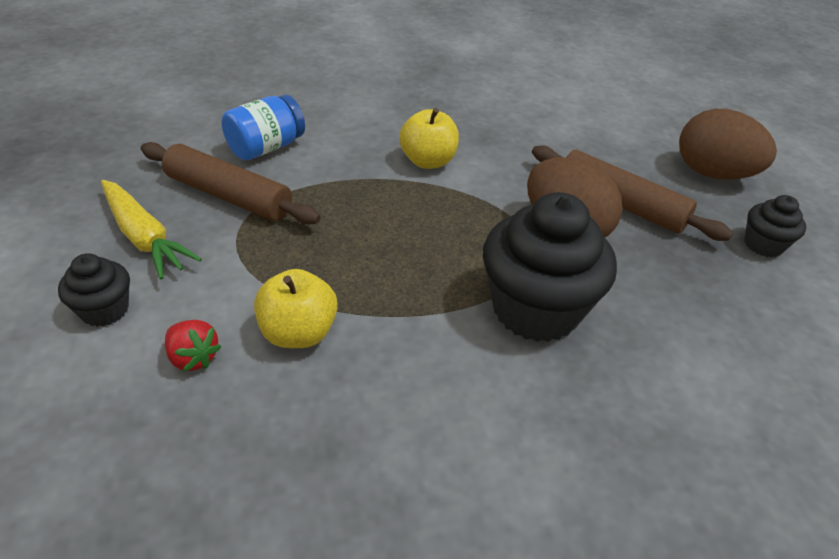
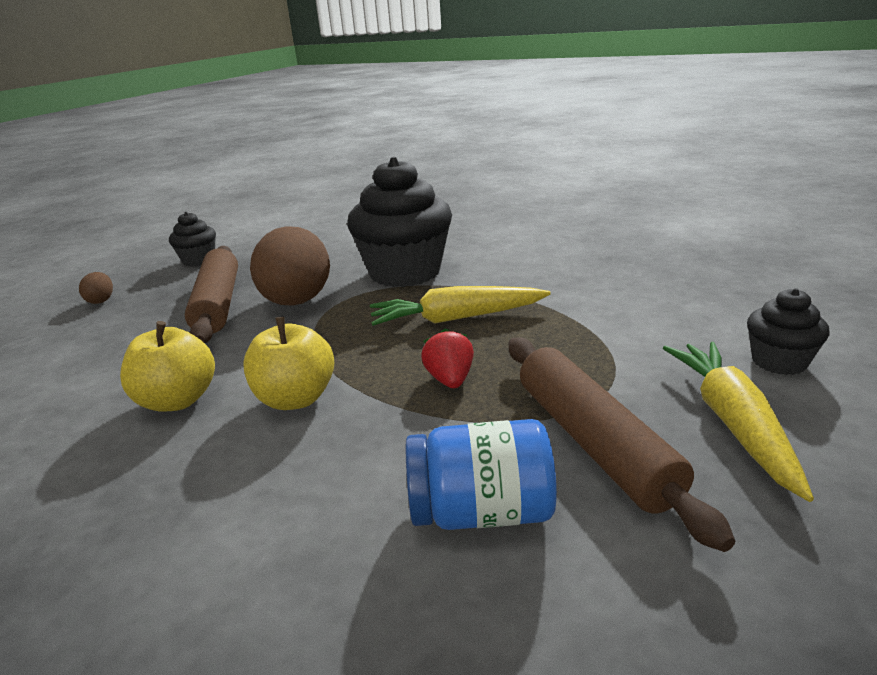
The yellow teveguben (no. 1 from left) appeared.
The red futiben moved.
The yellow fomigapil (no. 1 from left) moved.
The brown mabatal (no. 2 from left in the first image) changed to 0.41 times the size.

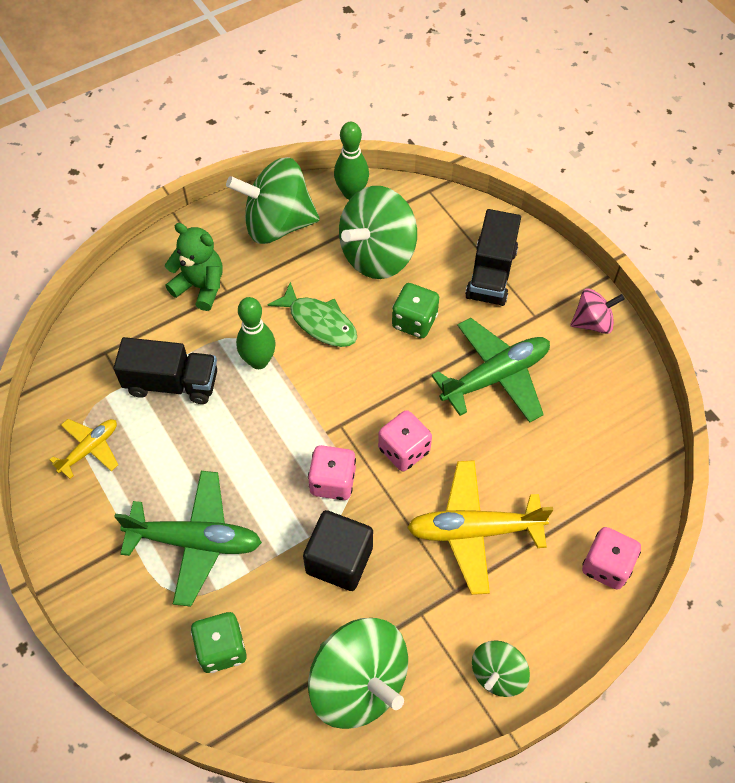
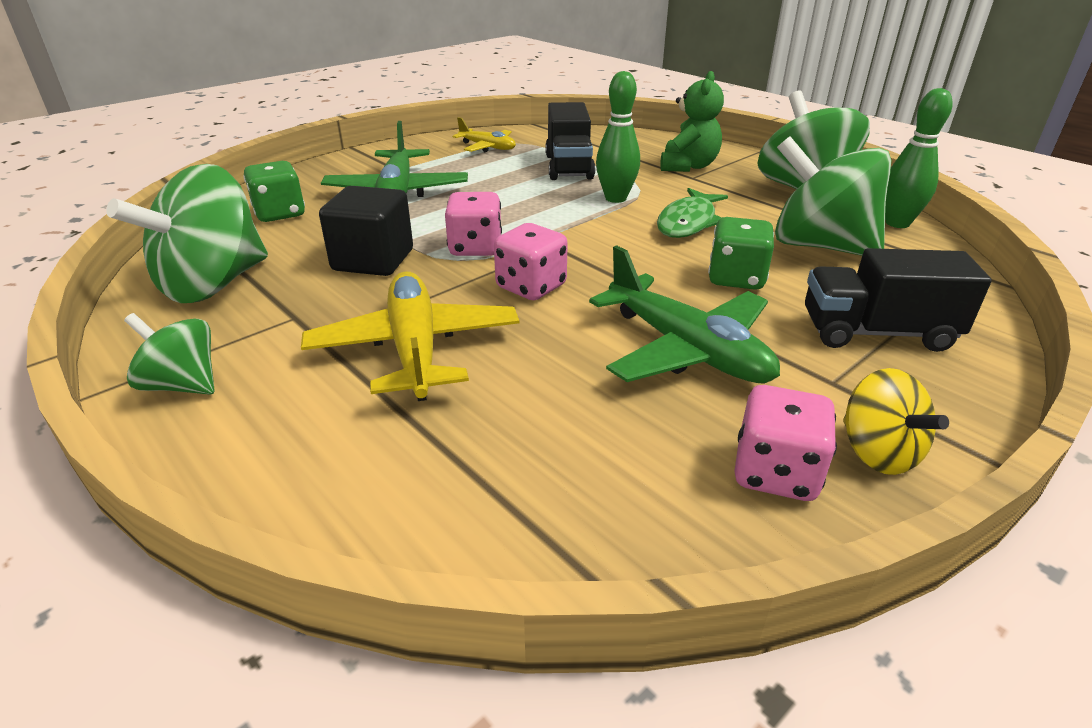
The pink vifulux (no. 3 from left) moved.
The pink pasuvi became the yellow pasuvi.

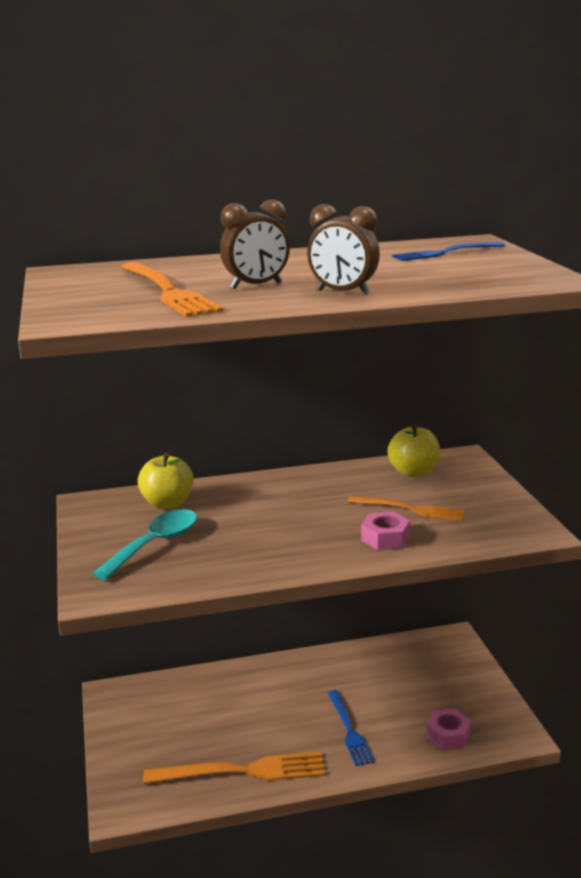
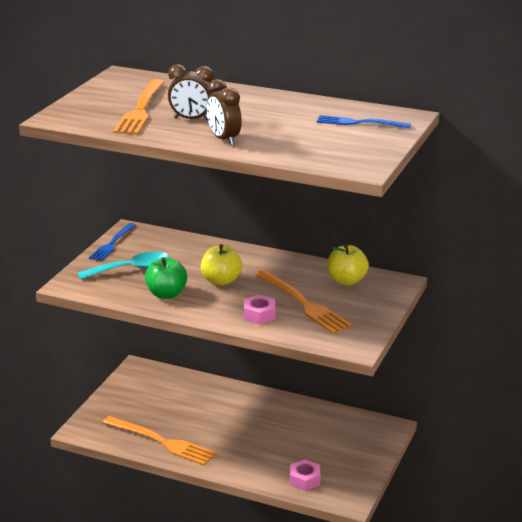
The green fomigapil appeared.
The yellow fomigapil (no. 1 from left) moved.
The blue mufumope (no. 1 from left) moved.
The orange mufumope (no. 3 from left) changed to 1.55 times the size.

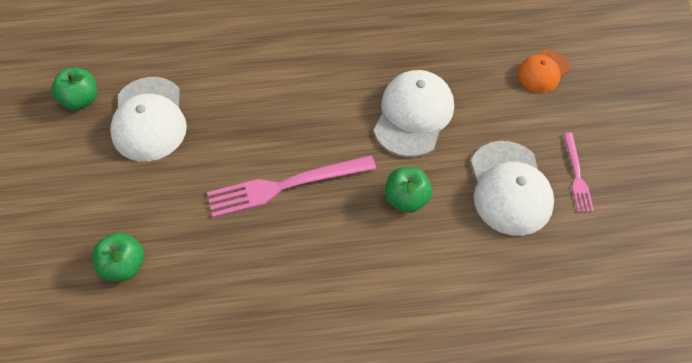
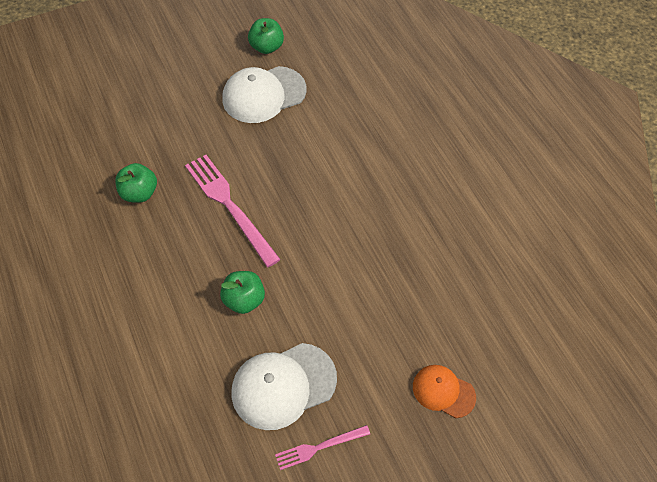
The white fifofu (no. 2 from left) disappeared.
The green fomigapil (no. 2 from left in the first image) moved.

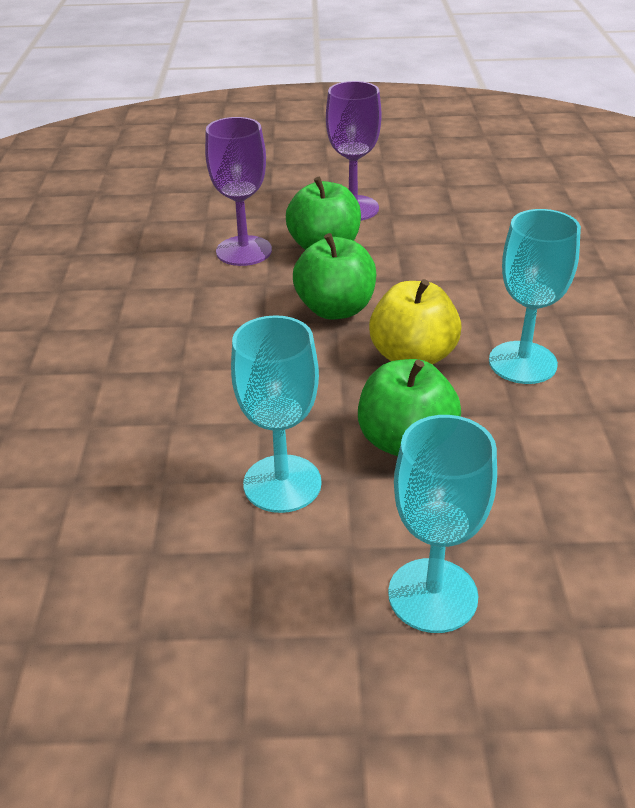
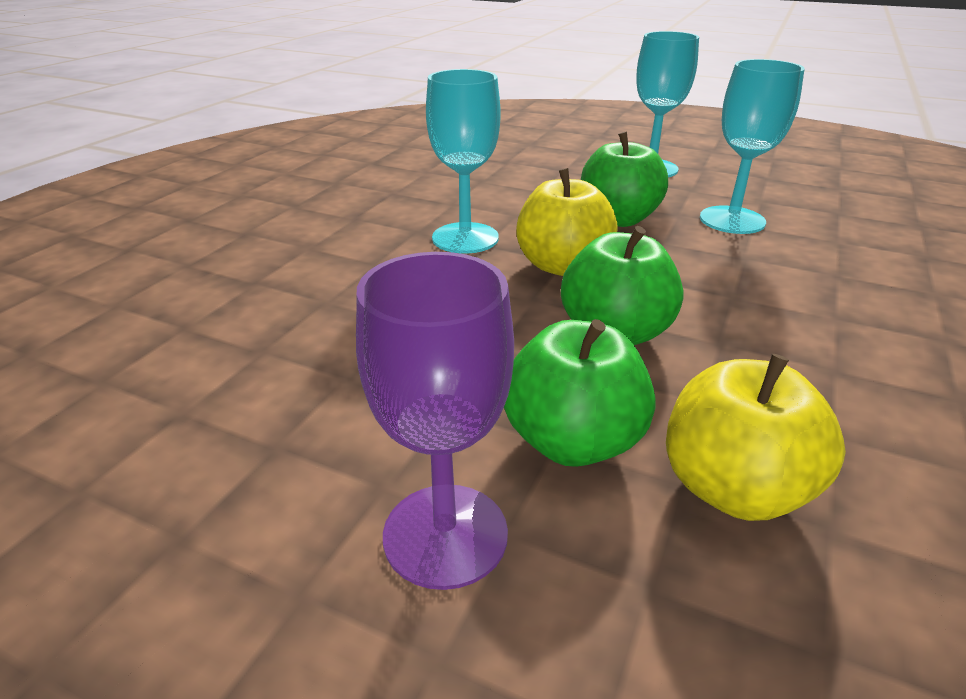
The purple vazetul (no. 1 from left) was replaced by the yellow fomigapil (no. 2 from left).

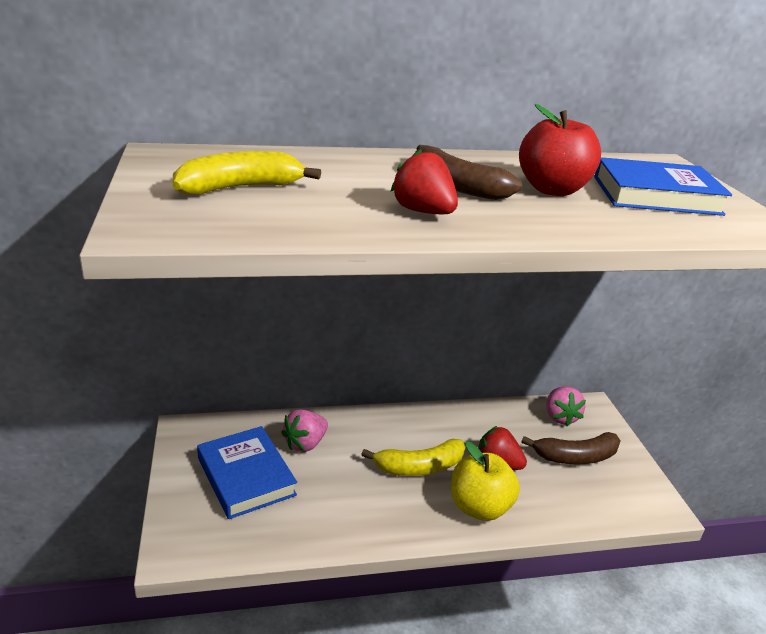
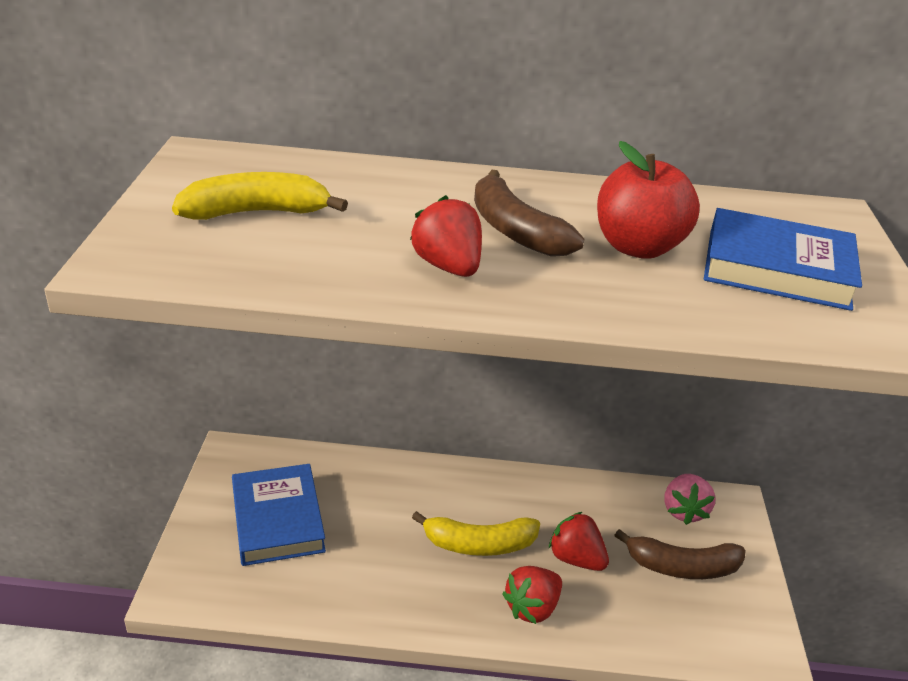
The pink futiben (no. 1 from left) disappeared.
The yellow fomigapil was replaced by the red futiben (no. 2 from left).

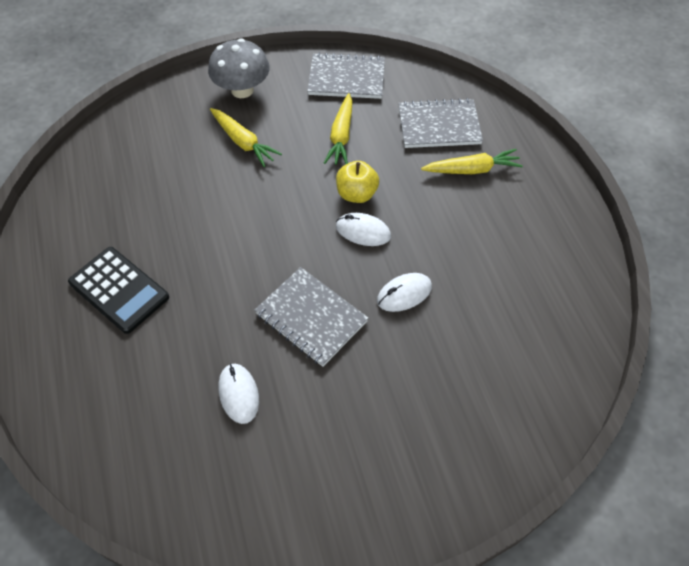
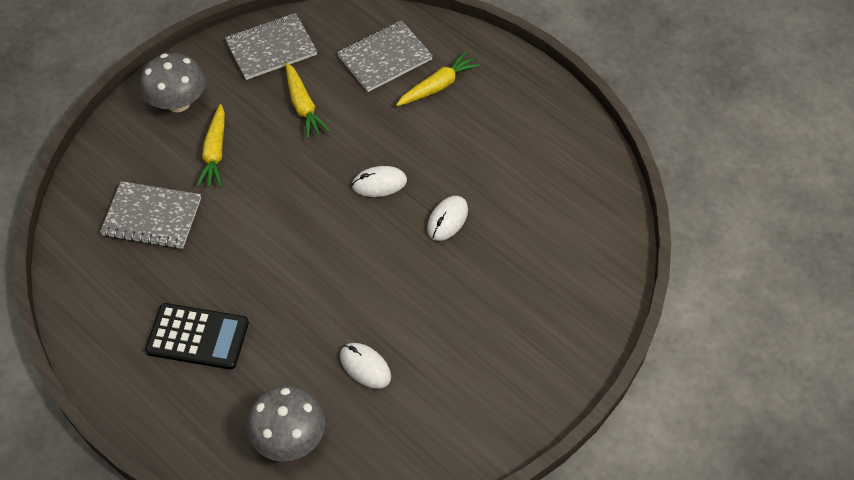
The yellow fomigapil disappeared.
The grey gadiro (no. 2 from left) appeared.
The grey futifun (no. 1 from left) moved.
The yellow teveguben (no. 1 from left) turned 75 degrees clockwise.

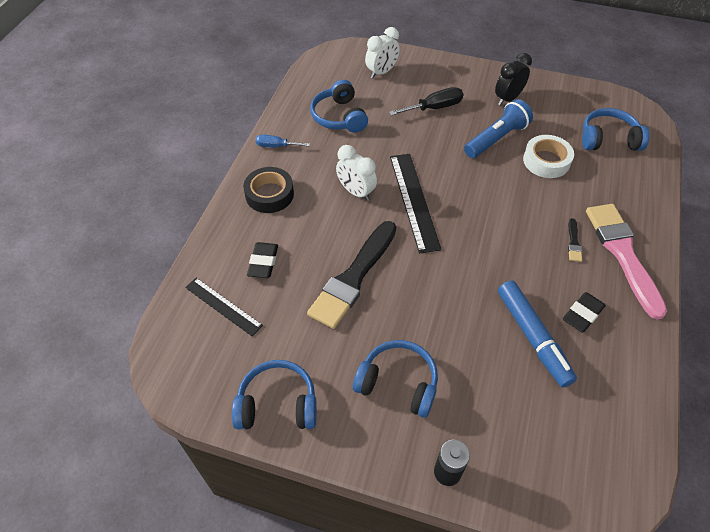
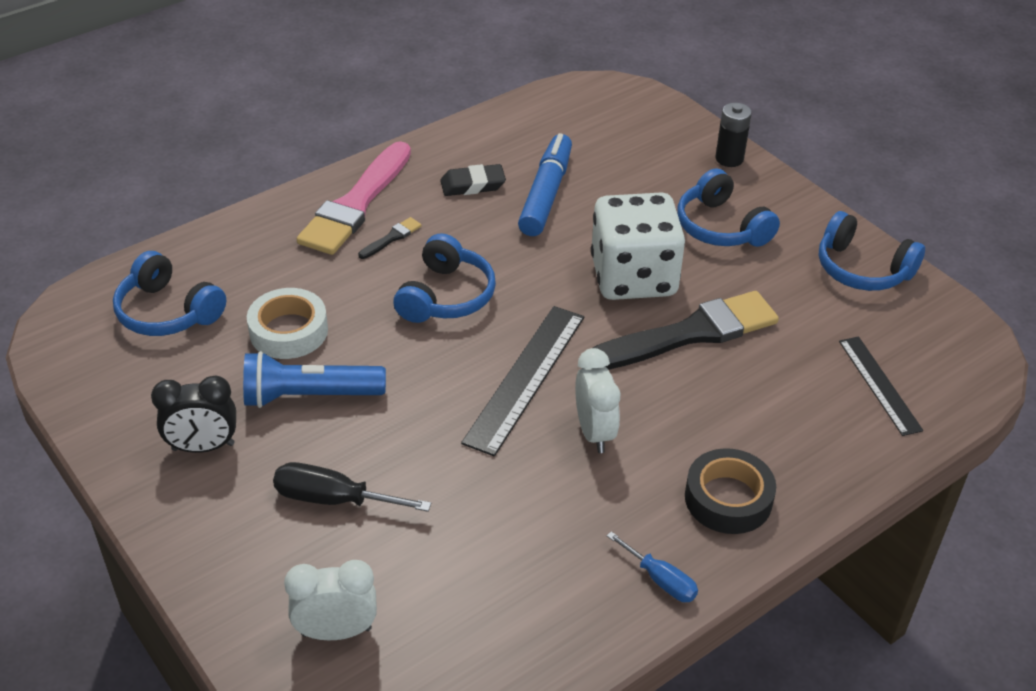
The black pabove (no. 1 from left) disappeared.
The white vifulux appeared.
The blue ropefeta (no. 2 from left) moved.

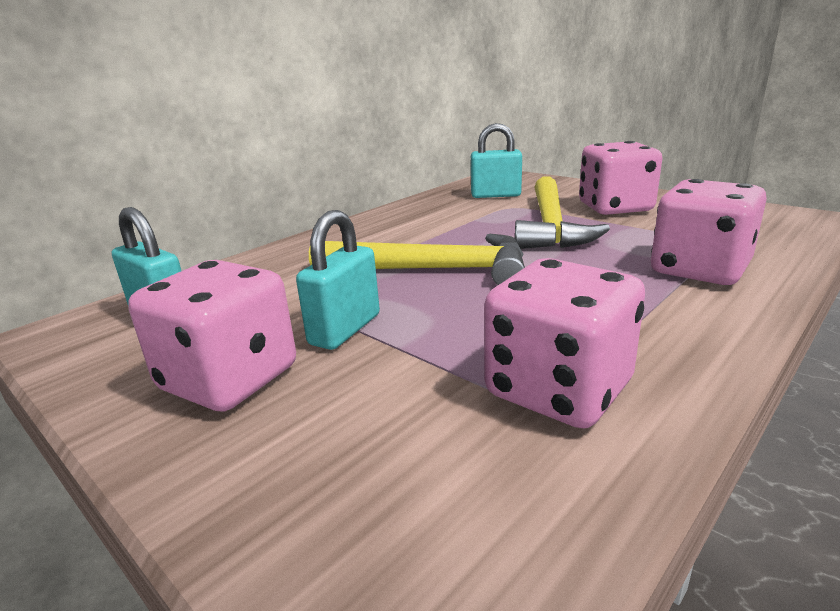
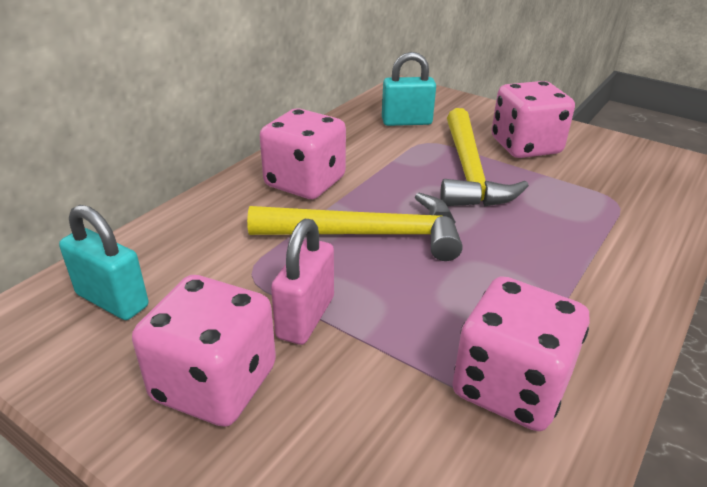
The pink vifulux (no. 4 from left in the first image) moved.
The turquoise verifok (no. 2 from left) became the pink verifok.

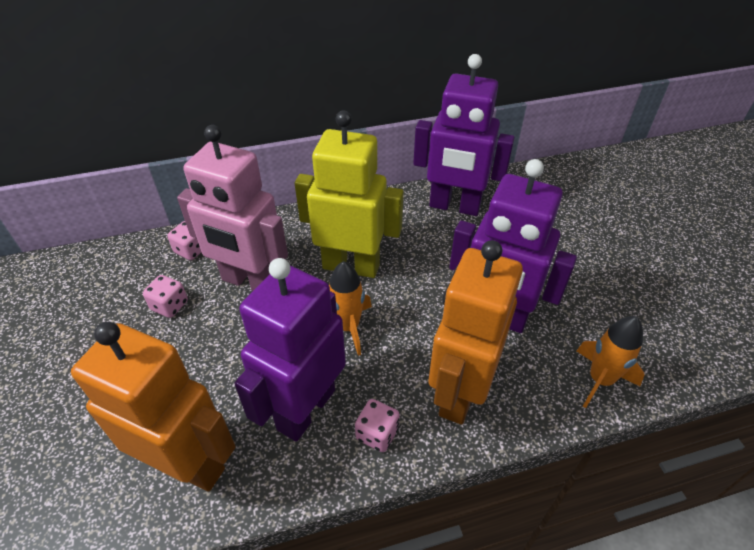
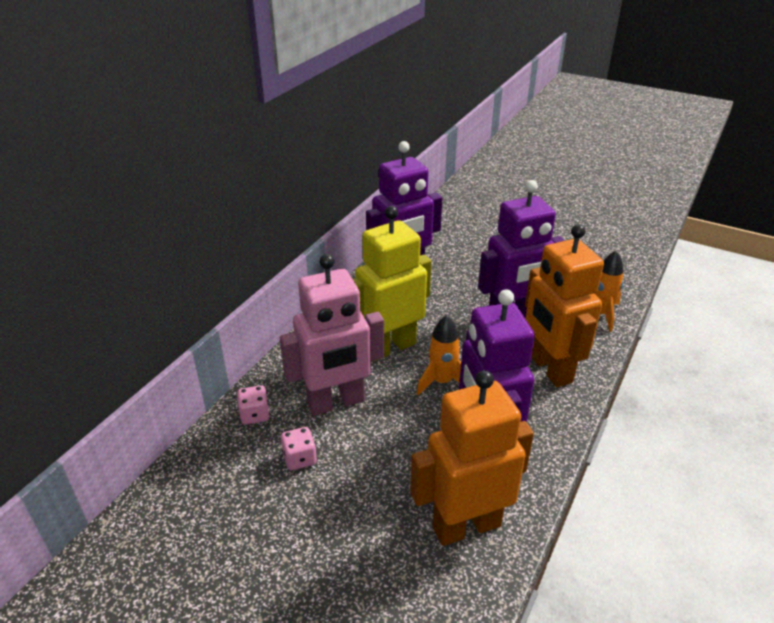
The pink vifulux (no. 3 from left) disappeared.

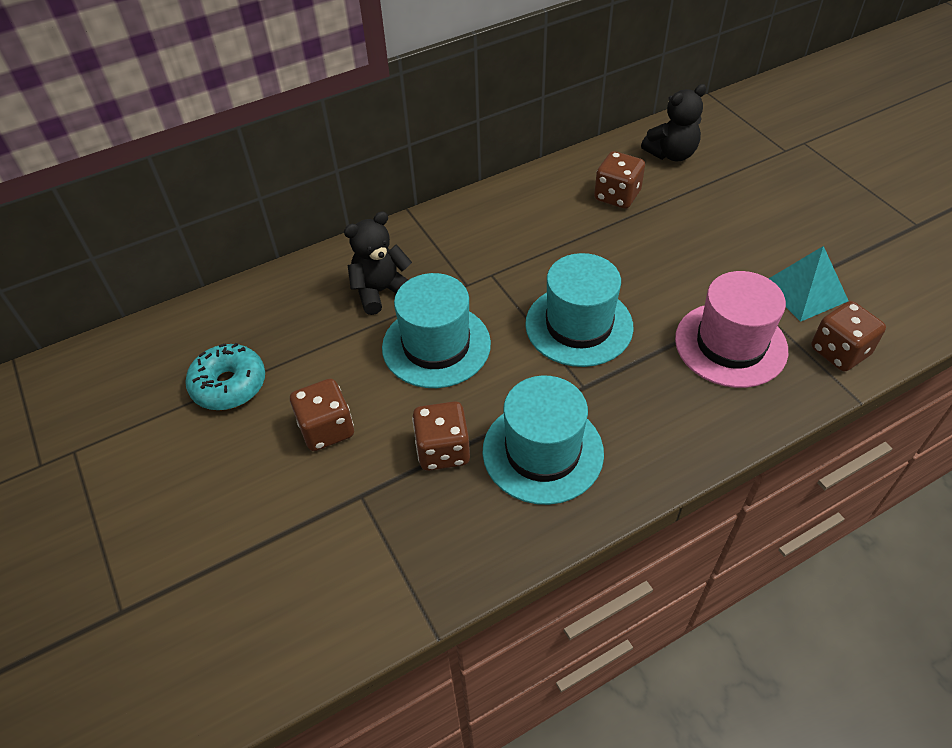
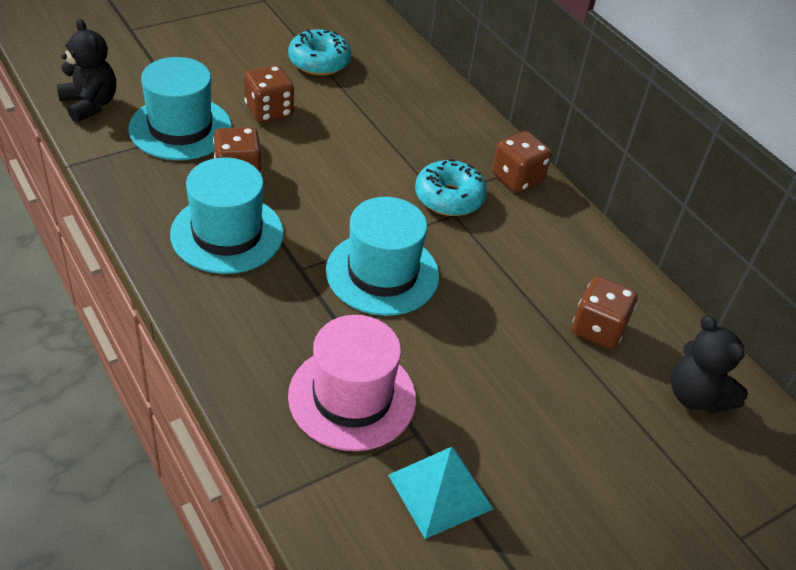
The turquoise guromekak (no. 2 from left) appeared.
The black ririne (no. 1 from left) moved.
The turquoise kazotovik (no. 1 from left) moved.
The brown vifulux (no. 4 from left in the first image) moved.

